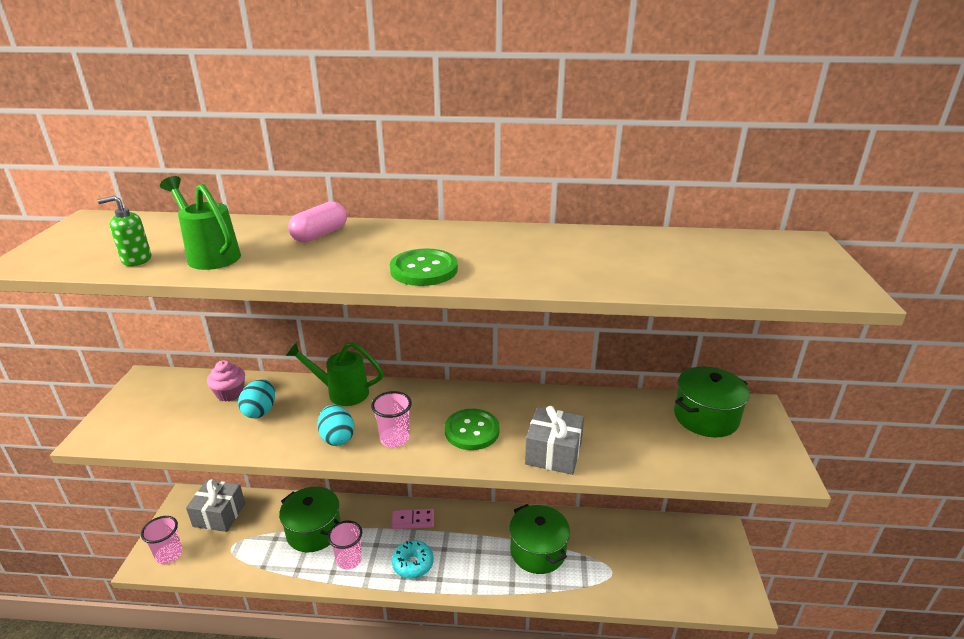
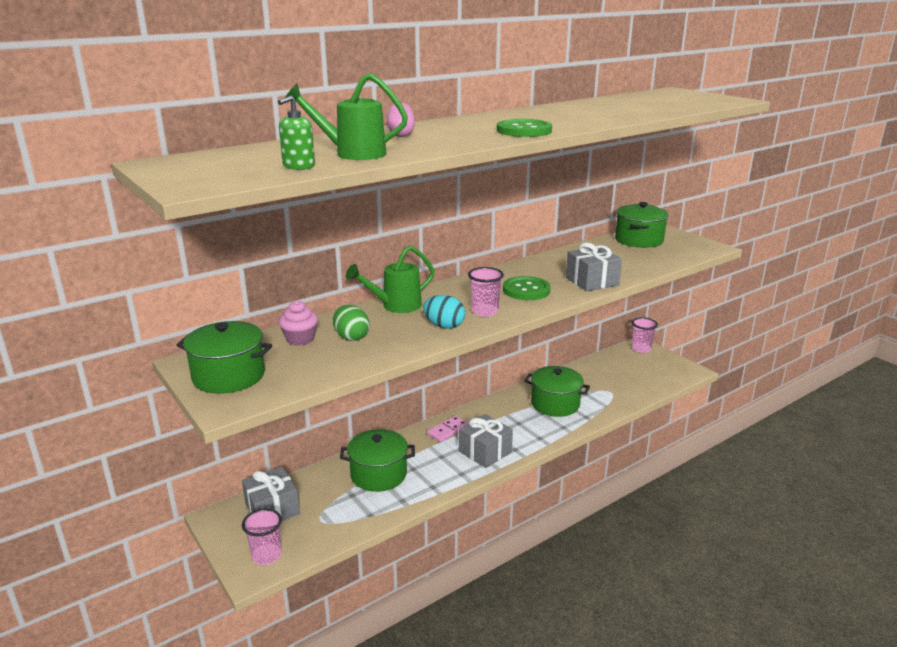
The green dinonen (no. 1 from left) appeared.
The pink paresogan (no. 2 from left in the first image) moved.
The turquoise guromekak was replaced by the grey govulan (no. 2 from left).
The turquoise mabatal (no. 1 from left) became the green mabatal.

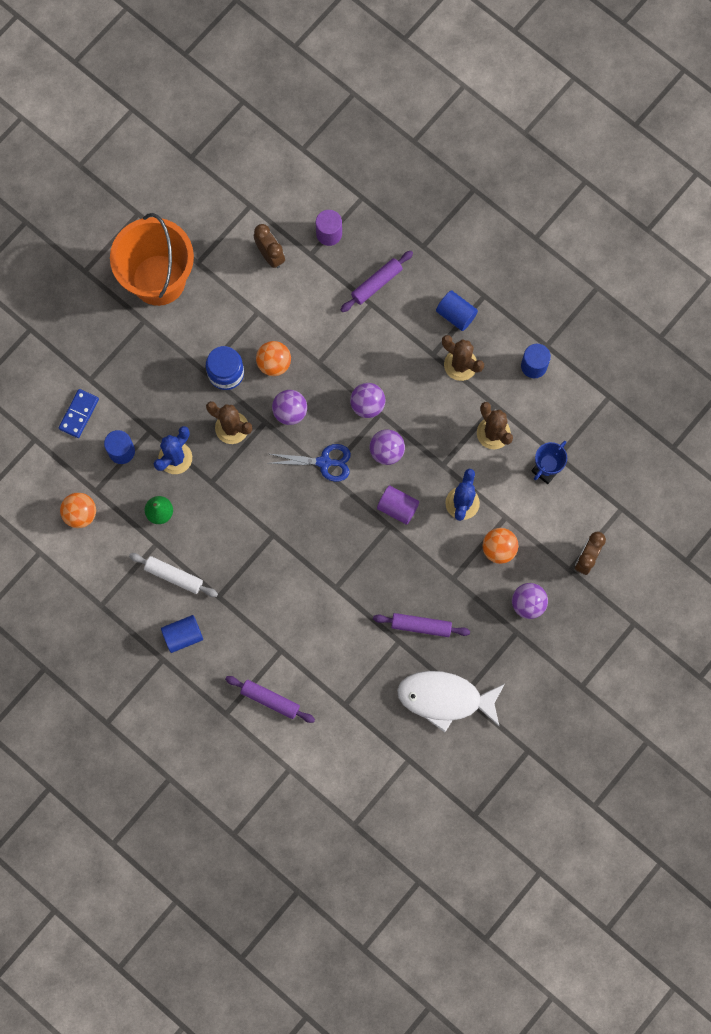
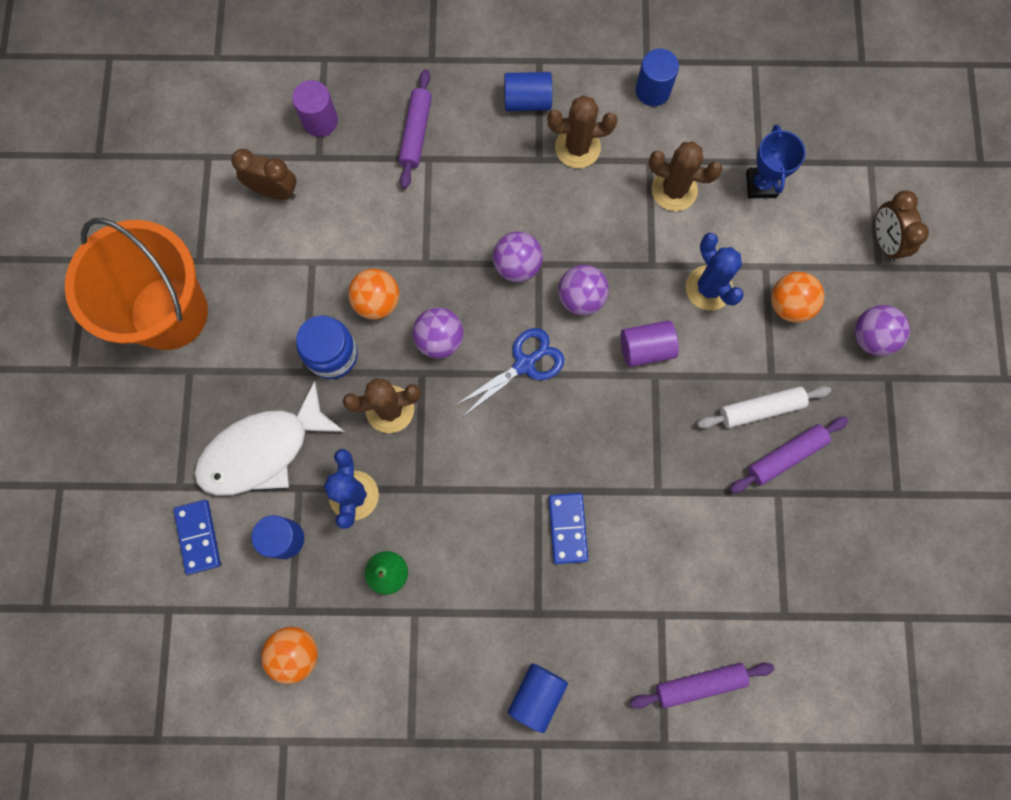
The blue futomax (no. 2 from left) appeared.
The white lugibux moved.
The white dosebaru moved.

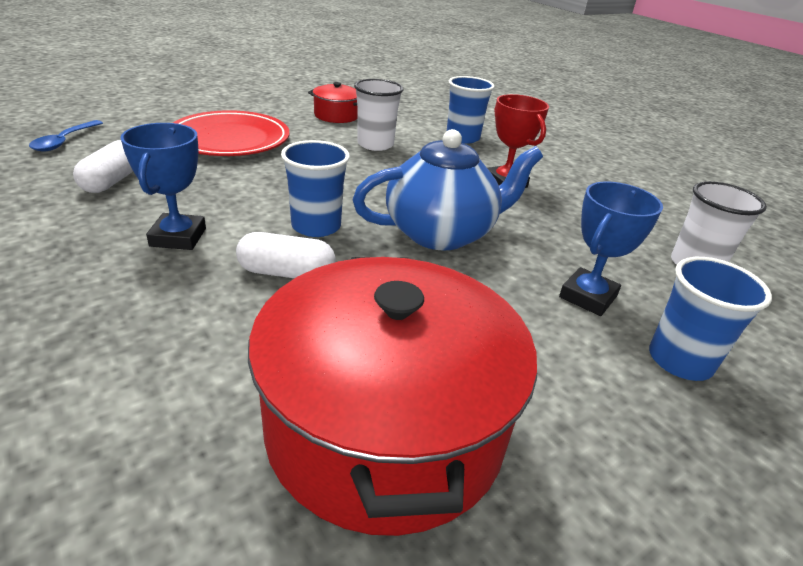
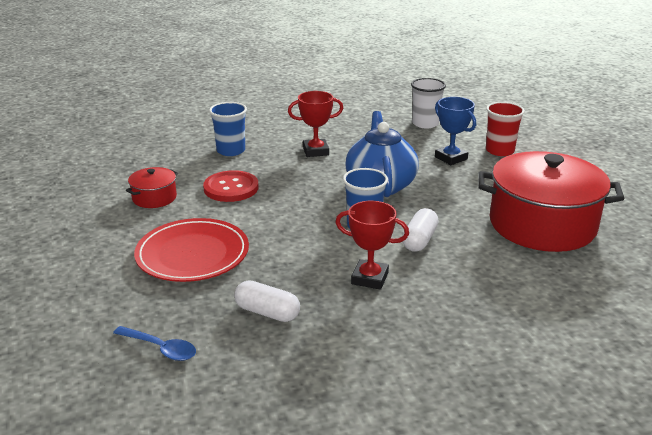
The white paresogan (no. 1 from left) was replaced by the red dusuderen.
The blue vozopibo (no. 1 from left) became the red vozopibo (no. 2 from left).
The blue paresogan (no. 3 from left) became the red paresogan.

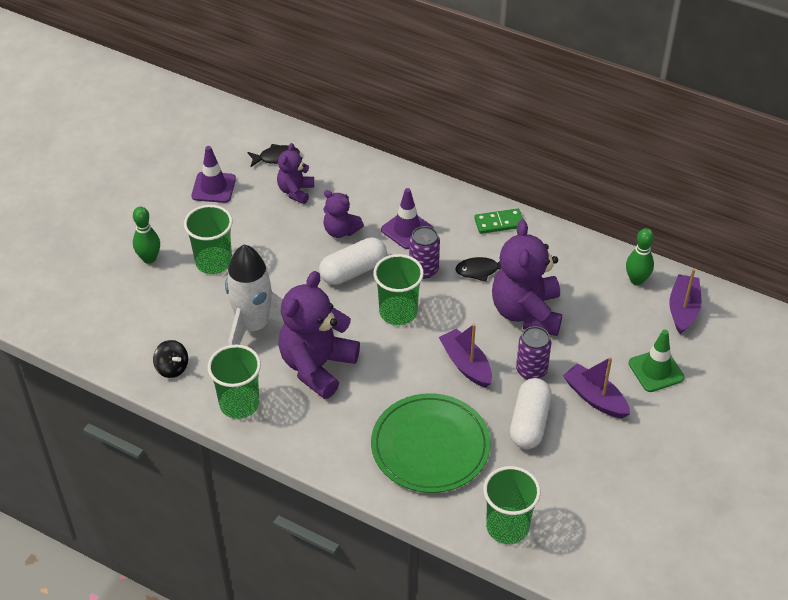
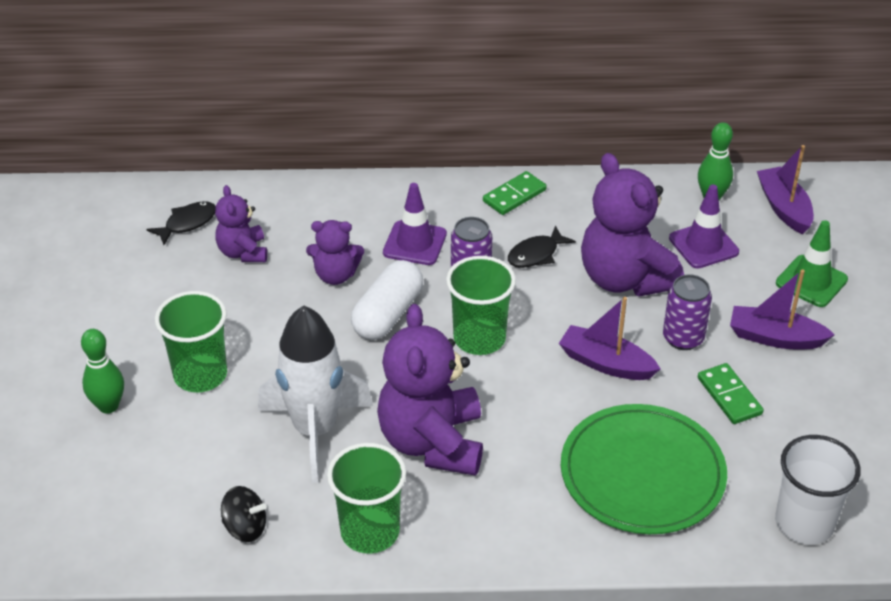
The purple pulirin (no. 1 from left in the first image) moved.
The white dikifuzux (no. 2 from left) was replaced by the green futomax (no. 2 from left).
The green paresogan (no. 4 from left) became the white paresogan.

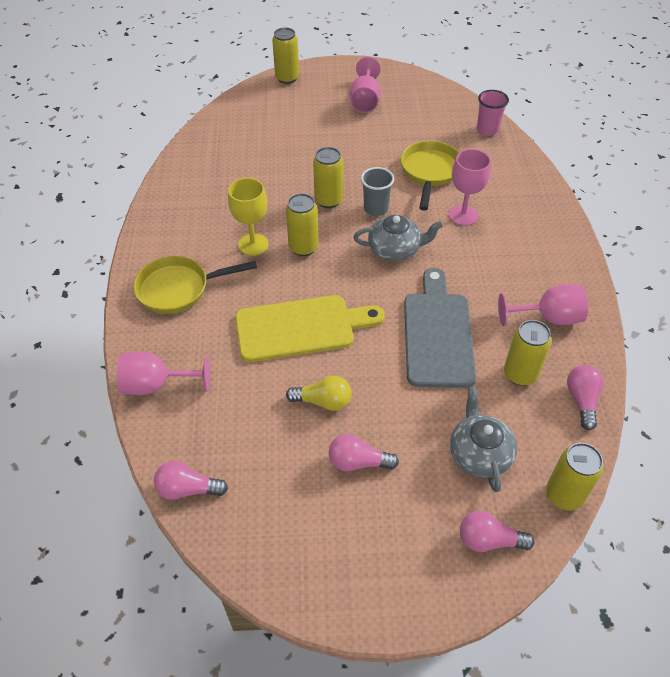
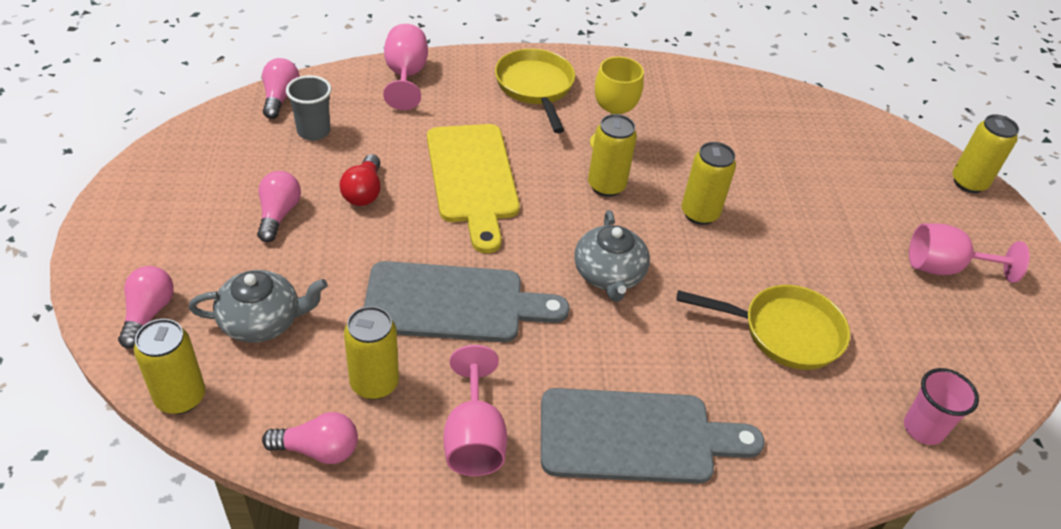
The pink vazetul (no. 3 from left) disappeared.
The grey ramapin (no. 2 from left) appeared.
The grey paresogan moved.
The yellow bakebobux became the red bakebobux.

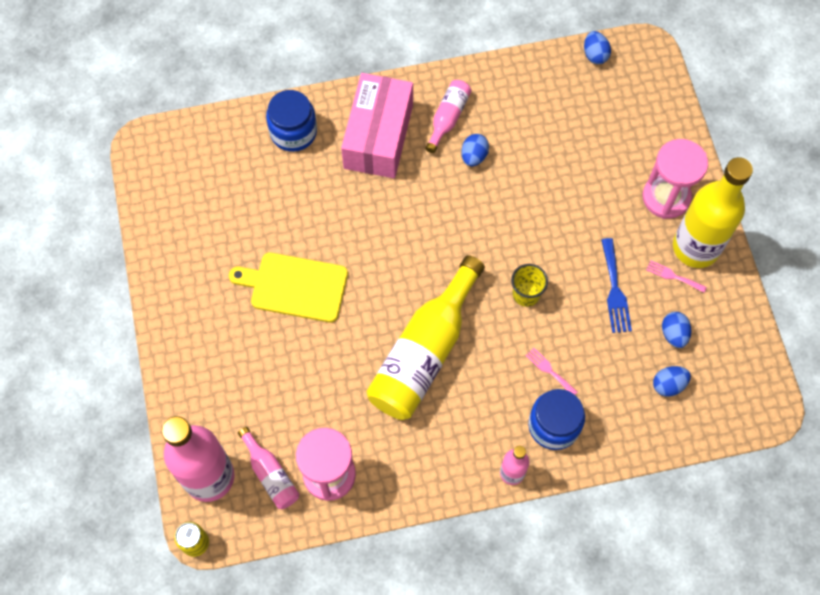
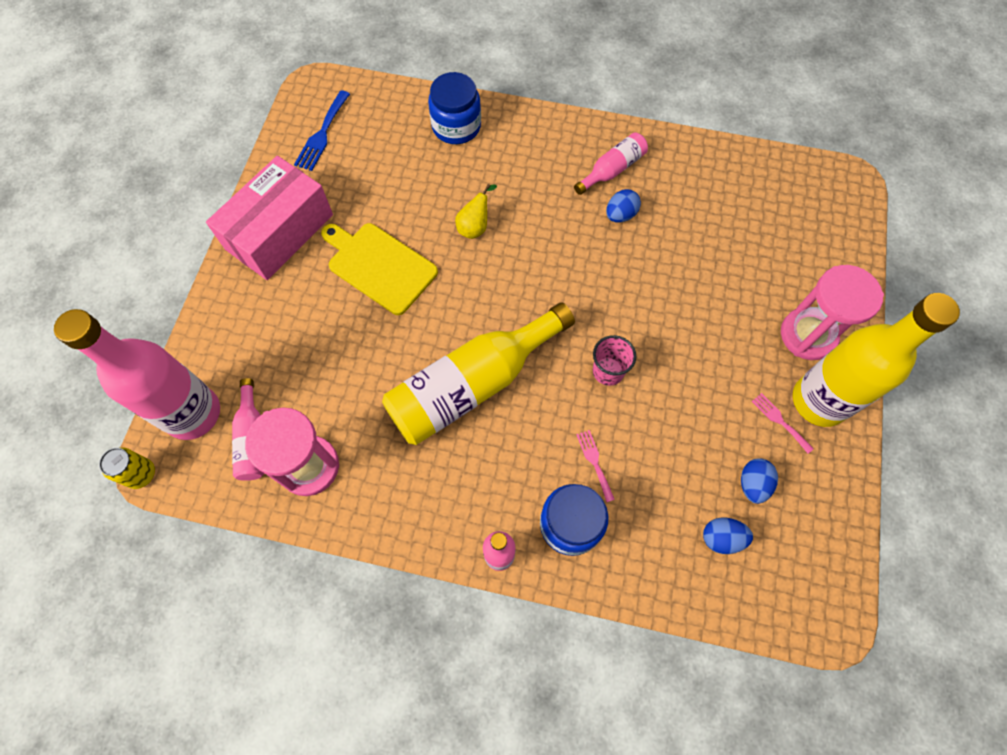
The blue mabatal (no. 2 from left) disappeared.
The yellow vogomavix appeared.
The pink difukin moved.
The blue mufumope moved.
The yellow paresogan became the pink paresogan.

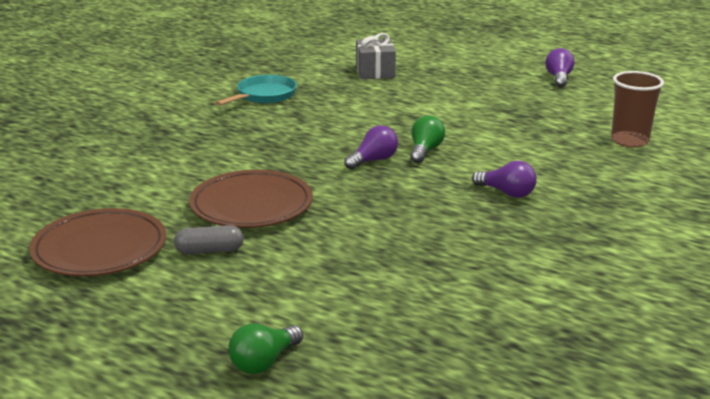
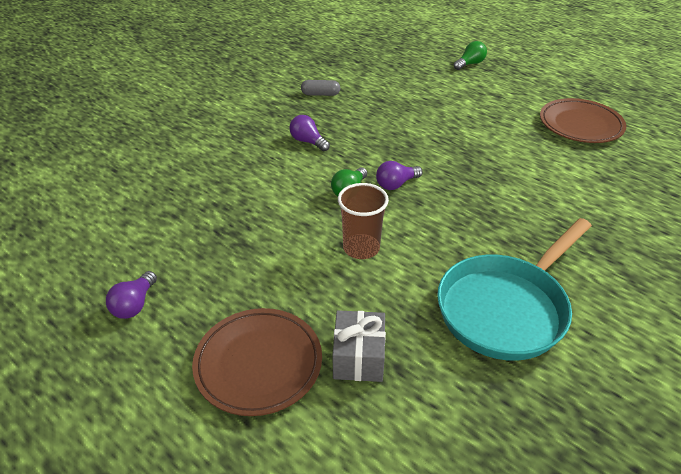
The grey dikifuzux moved.
The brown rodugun (no. 2 from left in the first image) moved.
The brown paresogan moved.
The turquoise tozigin changed to 1.77 times the size.

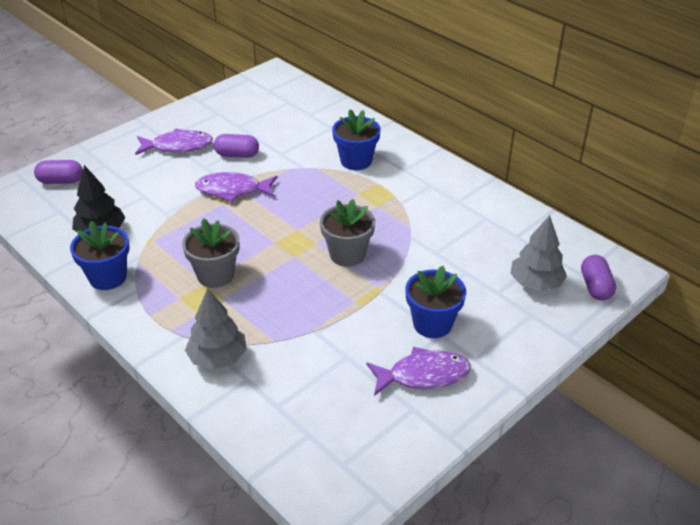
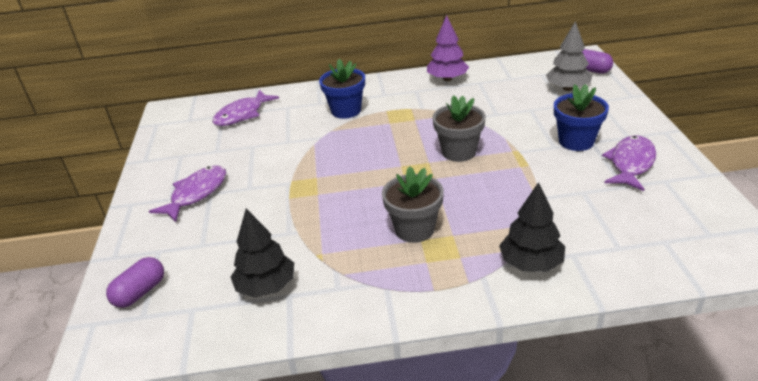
The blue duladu (no. 1 from left) disappeared.
The purple dikifuzux (no. 2 from left) disappeared.
The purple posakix appeared.
The purple dosebaru (no. 2 from left) moved.
The grey posakix (no. 1 from left) became the black posakix (no. 2 from left).

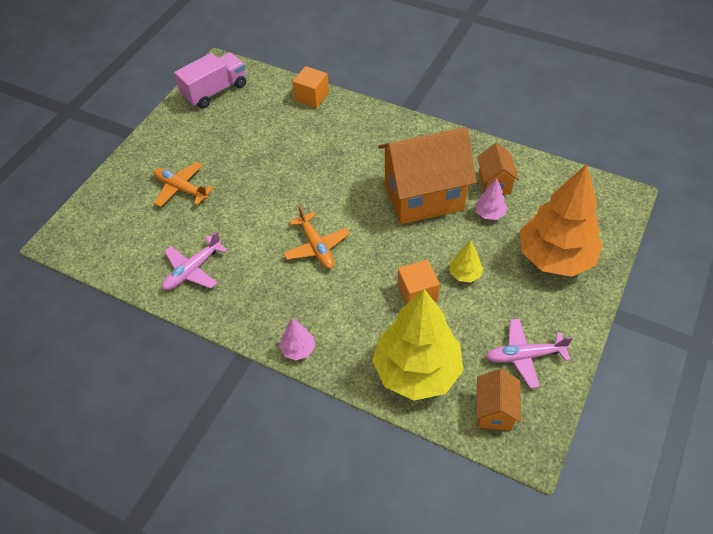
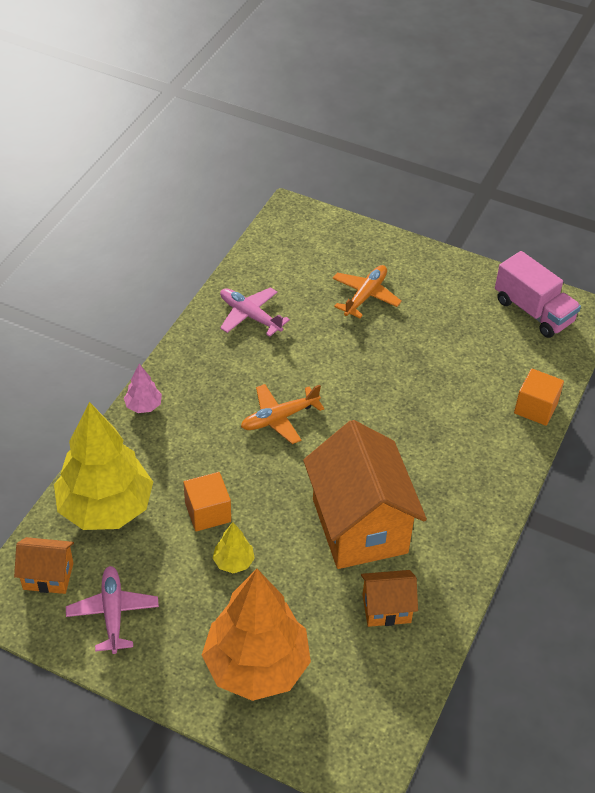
The pink posakix (no. 2 from left) disappeared.

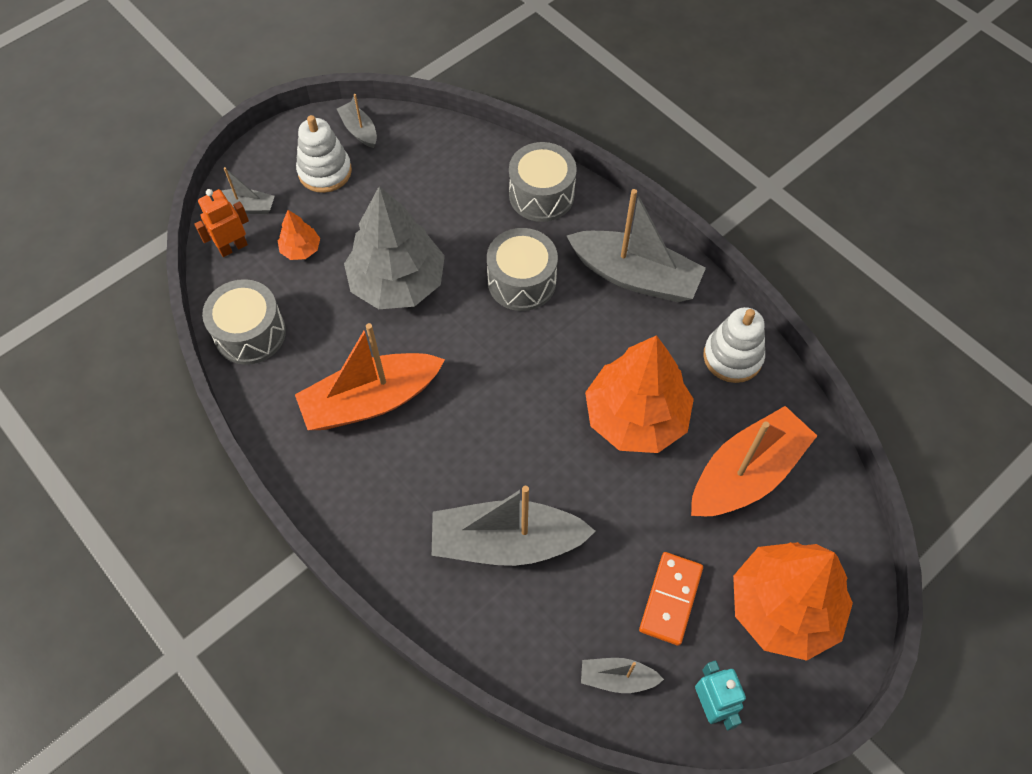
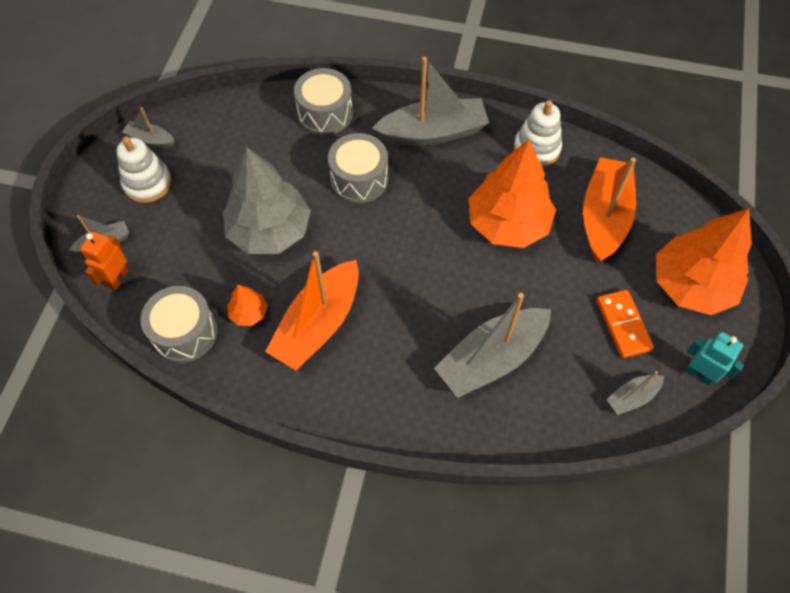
The orange posakix (no. 1 from left) moved.

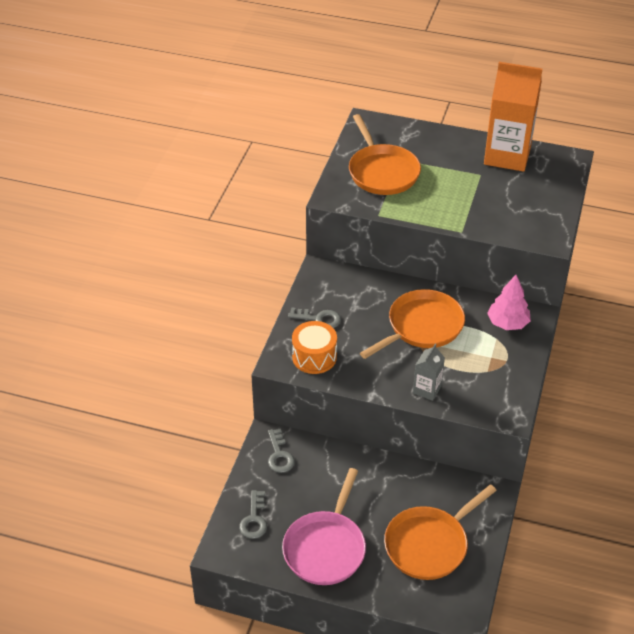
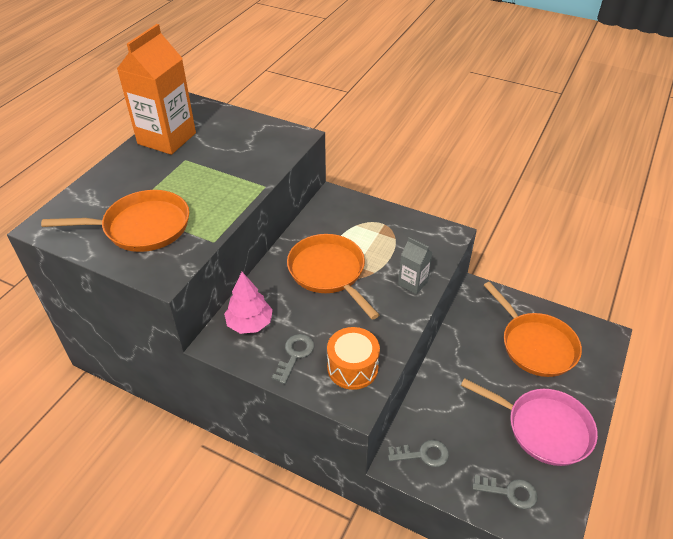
The pink posakix moved.

